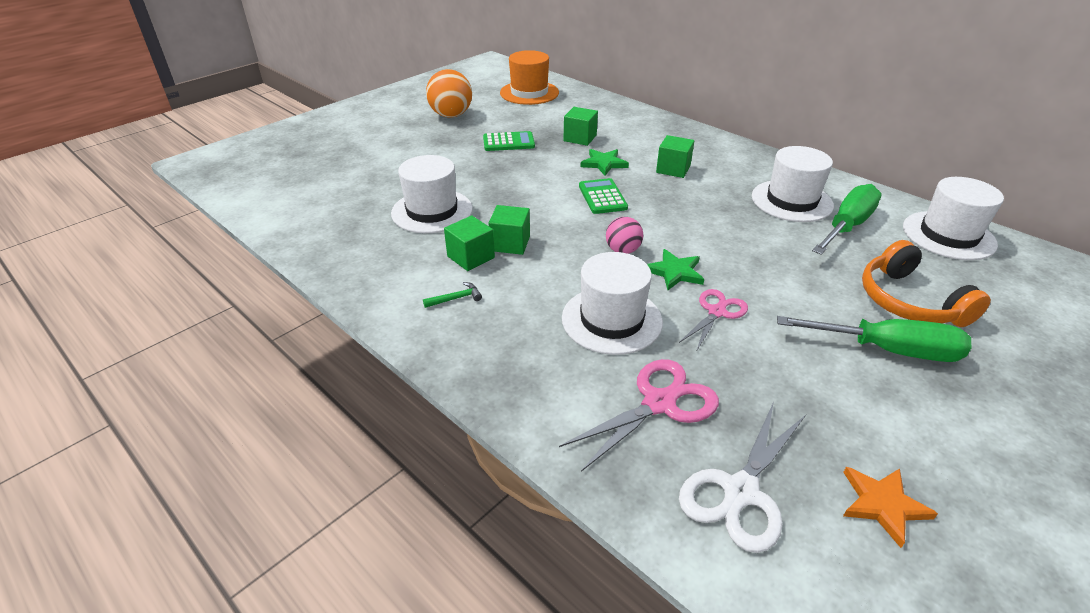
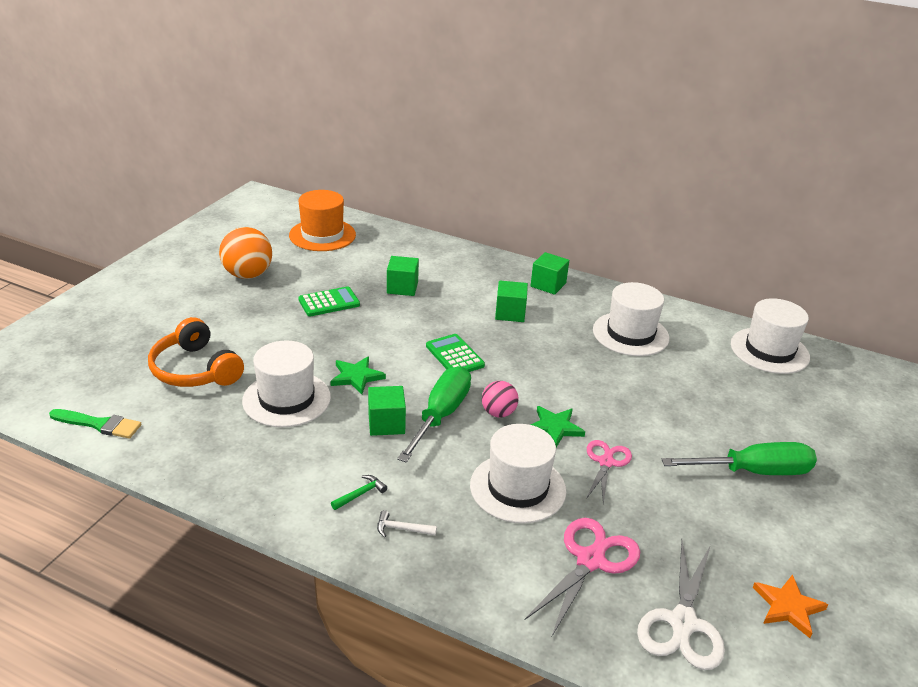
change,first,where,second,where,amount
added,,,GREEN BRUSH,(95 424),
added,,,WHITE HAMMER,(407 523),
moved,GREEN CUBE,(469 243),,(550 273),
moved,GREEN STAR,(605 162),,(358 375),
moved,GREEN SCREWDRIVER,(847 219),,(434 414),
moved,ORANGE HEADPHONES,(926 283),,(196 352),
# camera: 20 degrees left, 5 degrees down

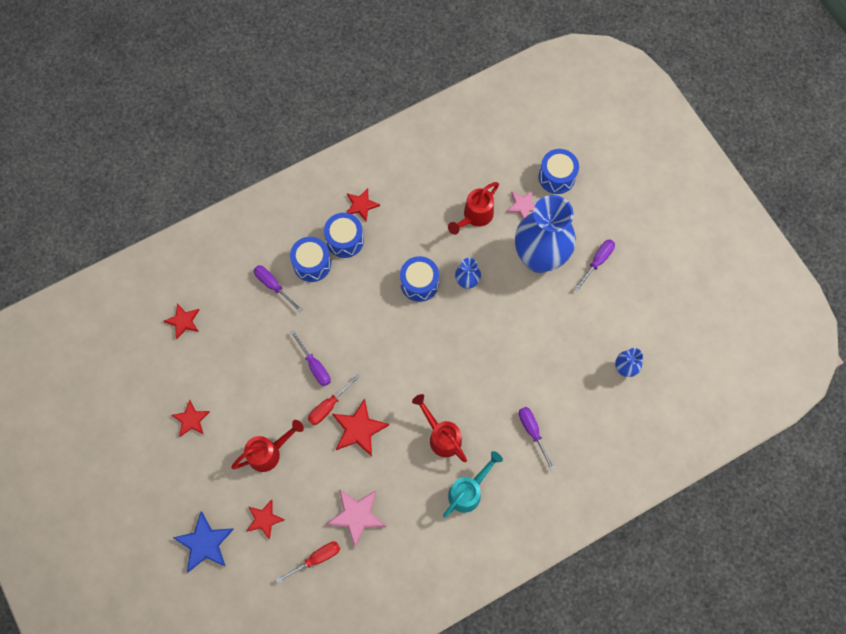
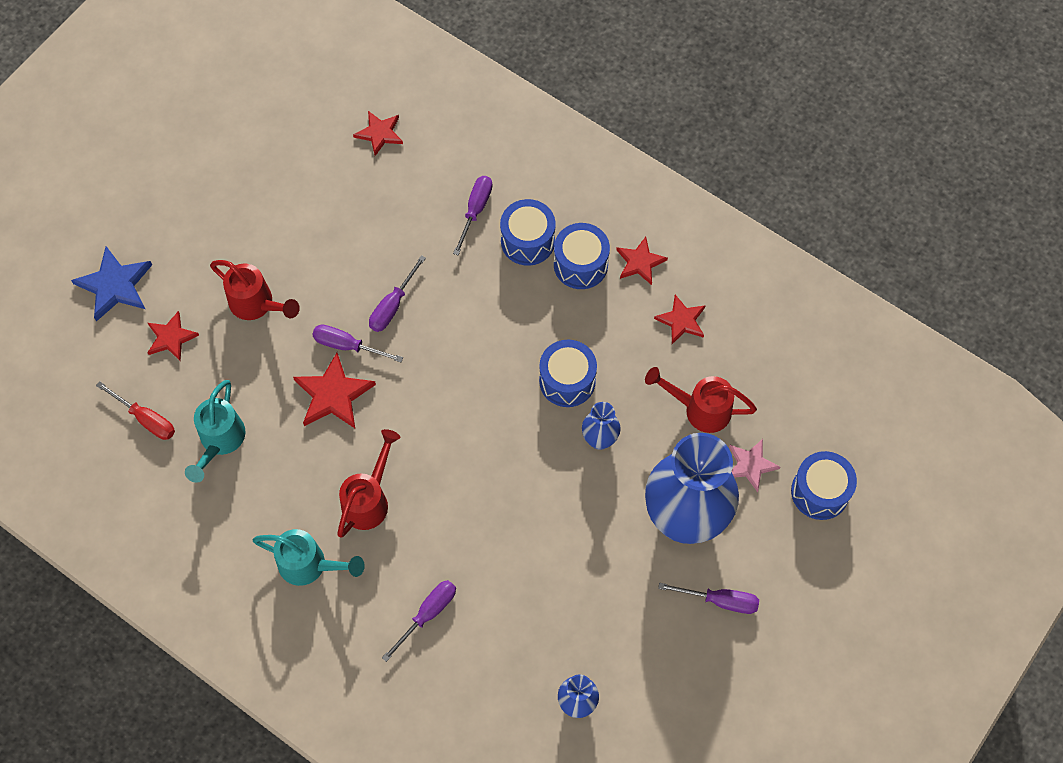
change,first,where,second,where,amount
moved,RED STAR,(191 418),,(680 319),
replaced,PINK STAR,(356 518),TURQUOISE WATERING CAN,(215 431),
recoloured,RED SCREWDRIVER,(334 399),PURPLE SCREWDRIVER,(357 343),
# camera: 65 degrees right, 5 degrees down

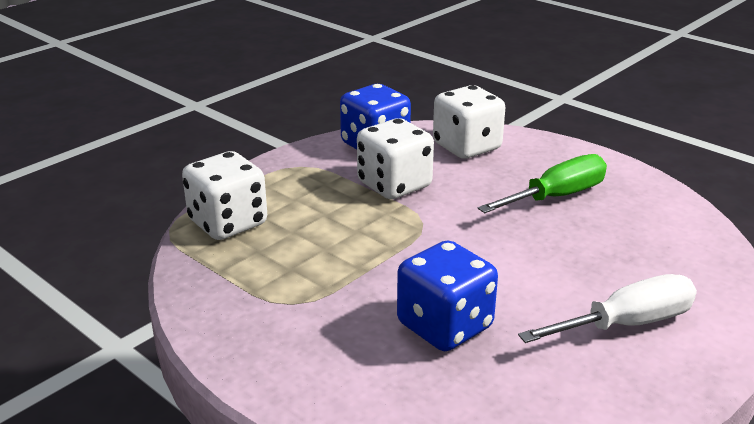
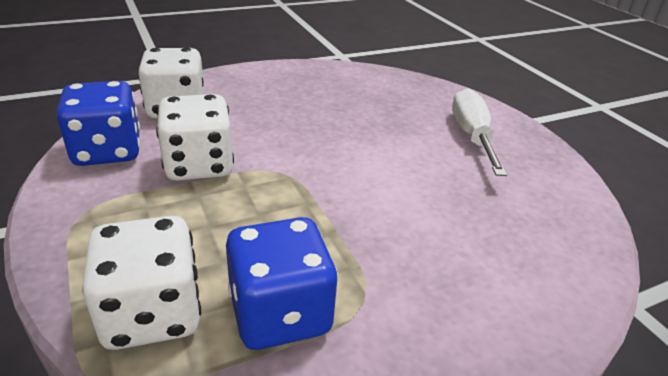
change,first,where,second,where,amount
removed,GREEN SCREWDRIVER,(542 183),,,
moved,BLUE DICE,(447 295),,(282 283),
# camera: 70 degrees left, 5 degrees up

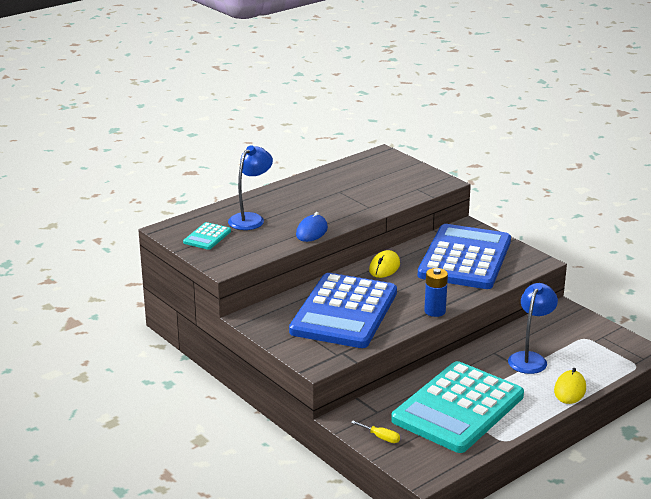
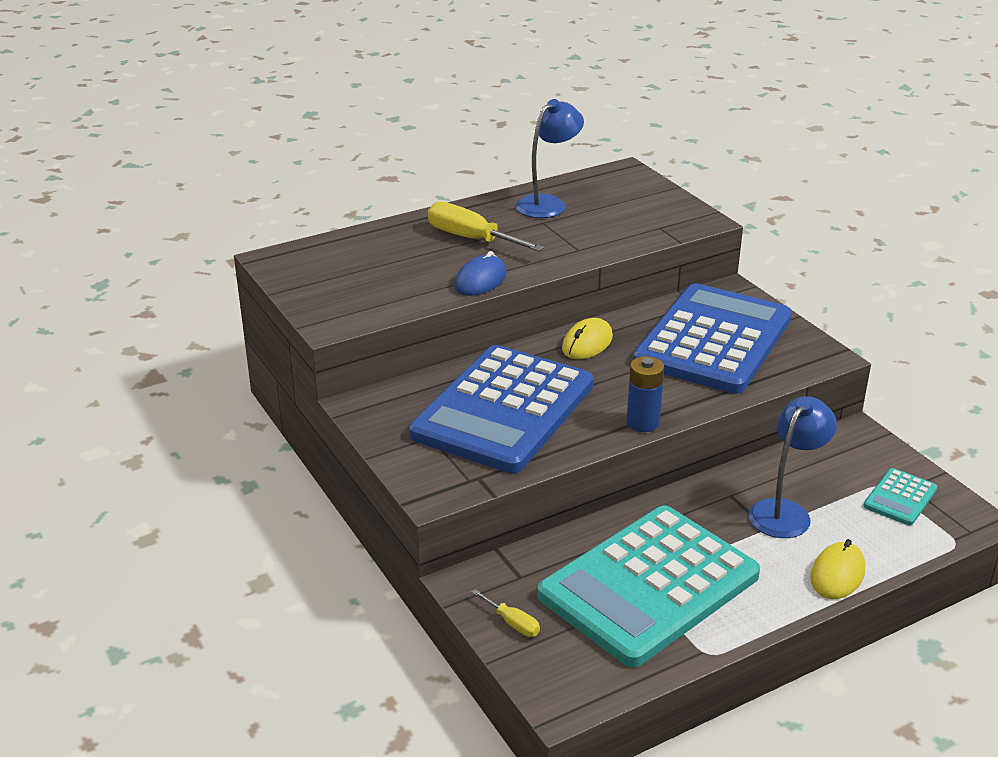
change,first,where,second,where,amount
added,,,YELLOW SCREWDRIVER,(486 227),
moved,TURQUOISE CALCULATOR,(207 236),,(900 497),
moved,BLUE LAMP,(250 187),,(550 158),
# camera: 10 degrees right, 5 degrees up

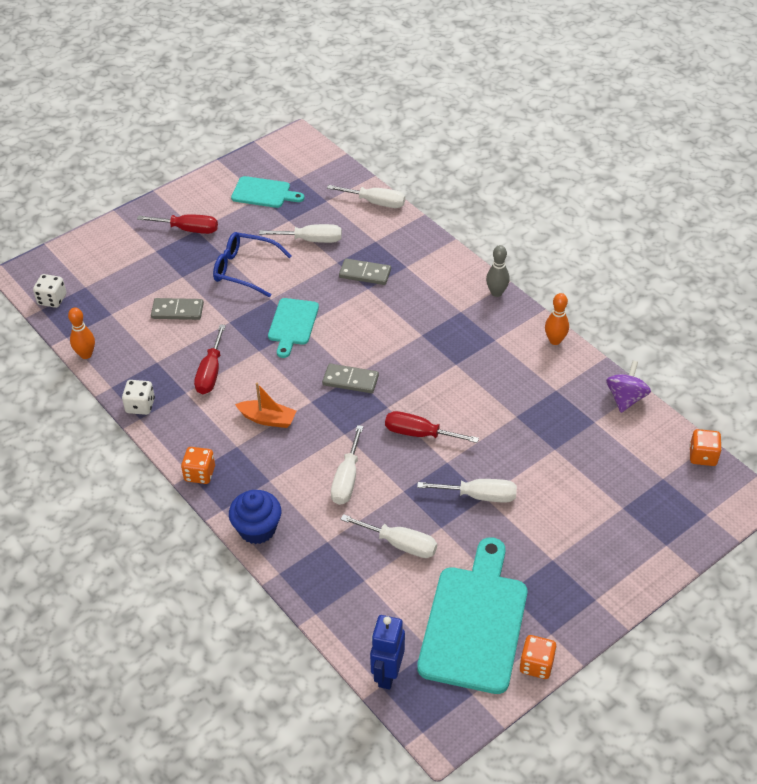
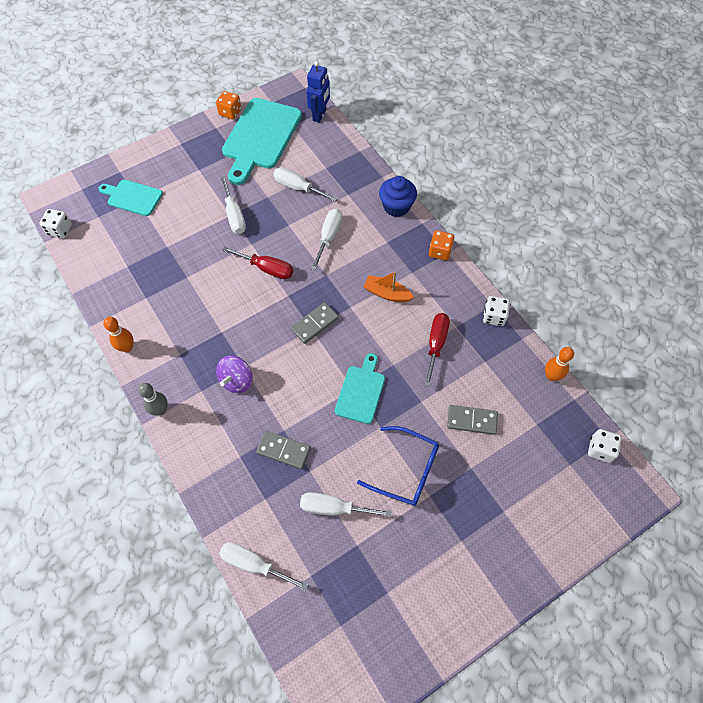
change,first,where,second,where,amount
removed,RED SCREWDRIVER,(177 224),,,
moved,TURQUOISE CUTTING BOARD,(268 192),,(130 198),
moved,PURPLE SPINNING TOP,(628 387),,(234 374),
recoloured,ORANGE DICE,(706 447),WHITE DICE,(56 223),
turned,GREY DOMINO,(350 378),,(315 323),60 degrees counterclockwise
turned,WHITE SCREWDRIVER,(467 490),,(233 205),120 degrees counterclockwise
# camera: 175 degrees left, 15 degrees up

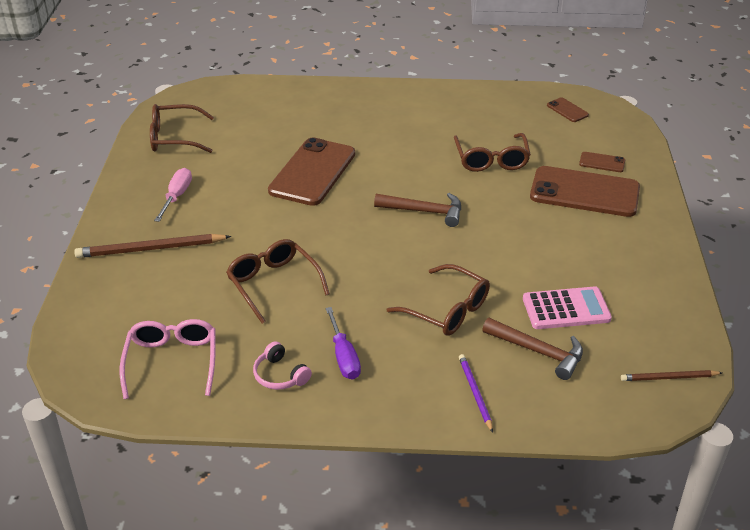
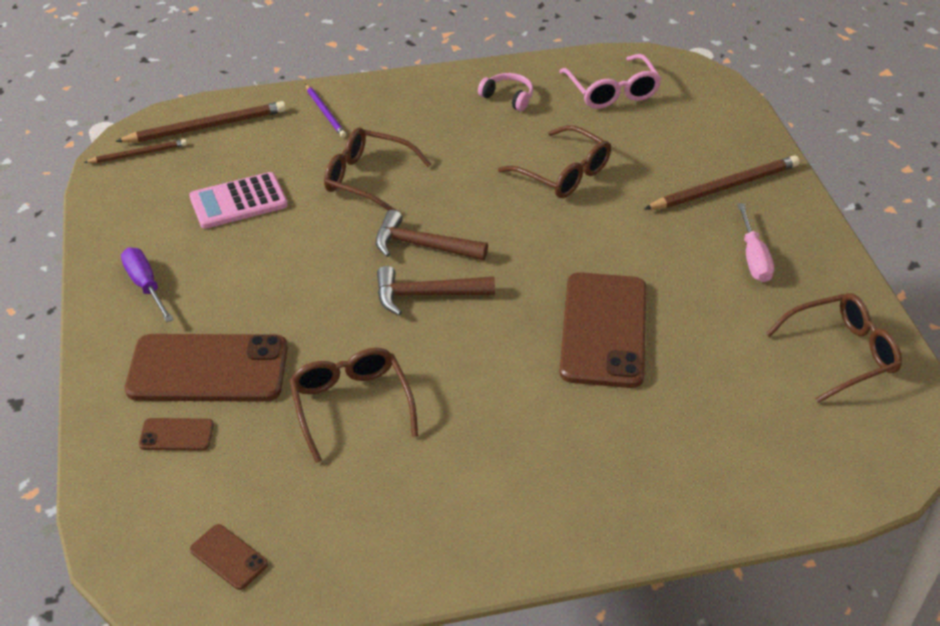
change,first,where,second,where,amount
added,,,BROWN PENCIL,(200 121),
moved,PURPLE SCREWDRIVER,(343 343),,(147 285),
moved,BROWN HAMMER,(532 349),,(431 235),
# camera: 165 degrees right, 5 degrees up

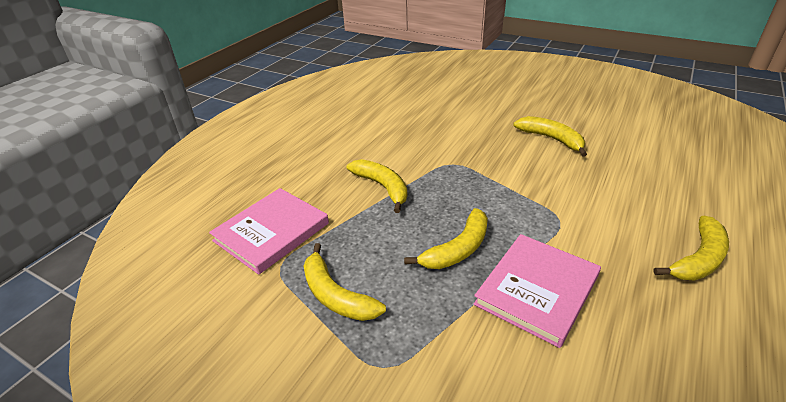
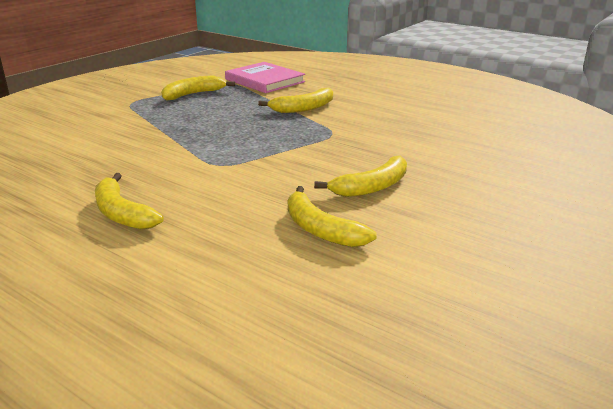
change,first,where,second,where,amount
removed,PINK BOOK,(537 291),,,
moved,YELLOW BANANA,(446 238),,(332 216),
# camera: 95 degrees right, 10 degrees down

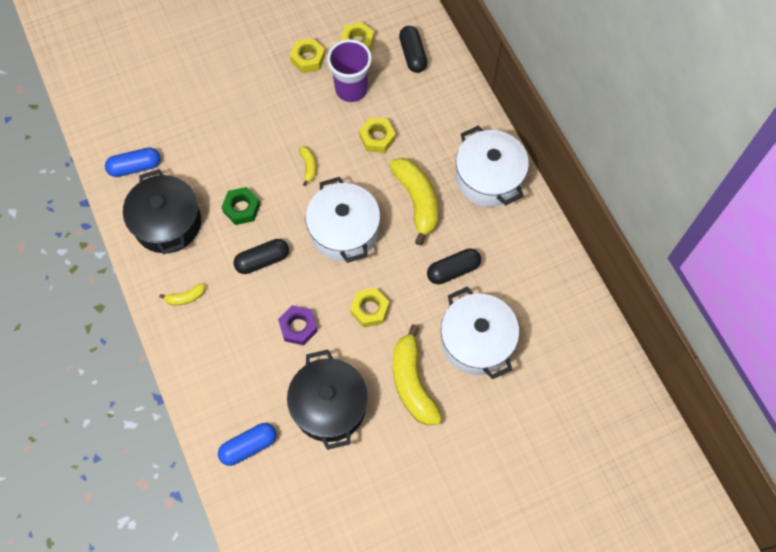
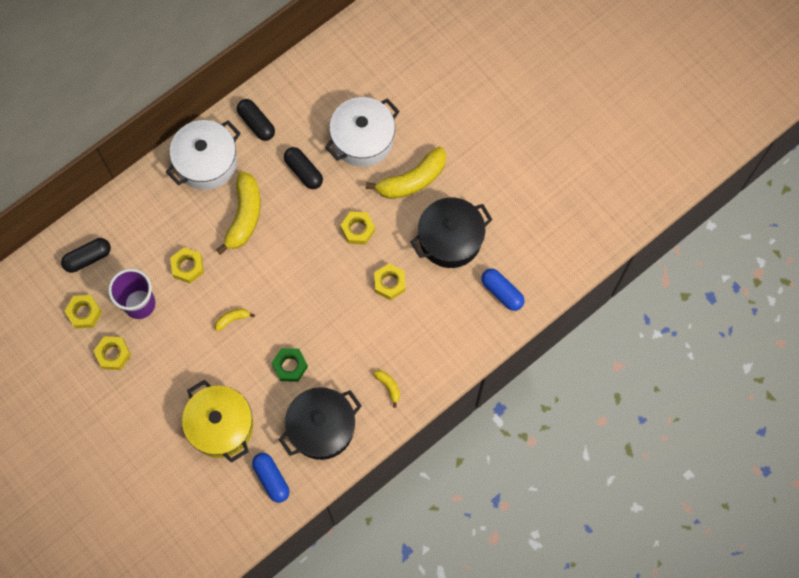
change,first,where,second,where,amount
removed,WHITE POT,(343 220),,,
added,,,YELLOW POT,(217 421),
moved,BLACK CAPSULE,(261 256),,(256 120),
recoloured,PURPLE NUT,(298 325),YELLOW NUT,(389 282),
turned,YELLOW BANANA,(413 202),,(238 213),135 degrees clockwise
# camera: 105 degrees left, 5 degrees up

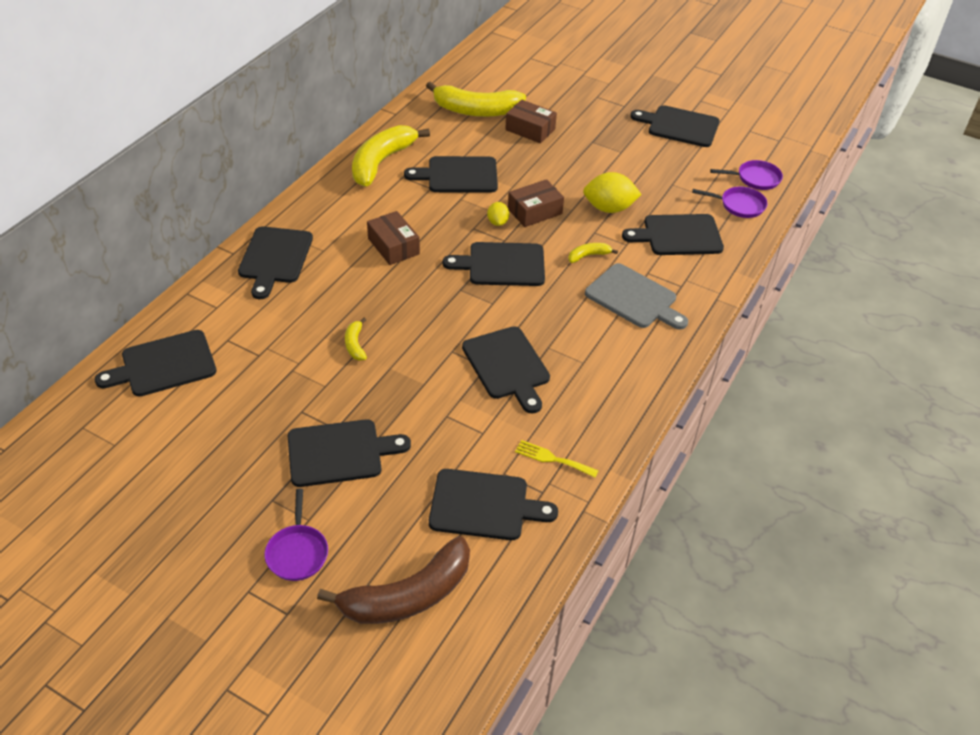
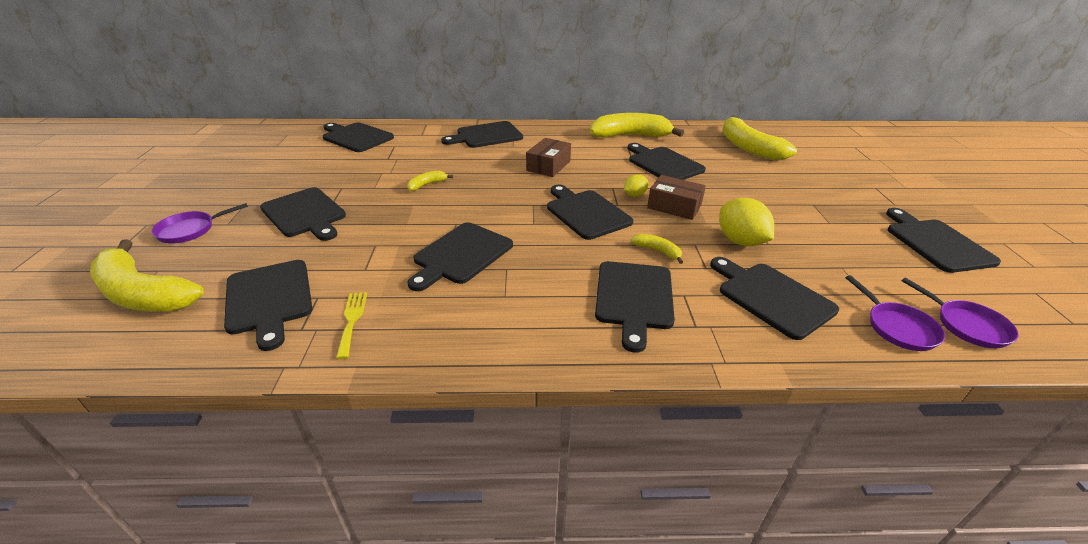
change,first,where,second,where,amount
removed,BROWN BOX,(531 121),,,
recoloured,BROWN BANANA,(393 580),YELLOW BANANA,(147 275),
recoloured,GREY CUTTING BOARD,(636 296),BLACK CUTTING BOARD,(635 307),
# camera: 60 degrees right, 10 degrees down

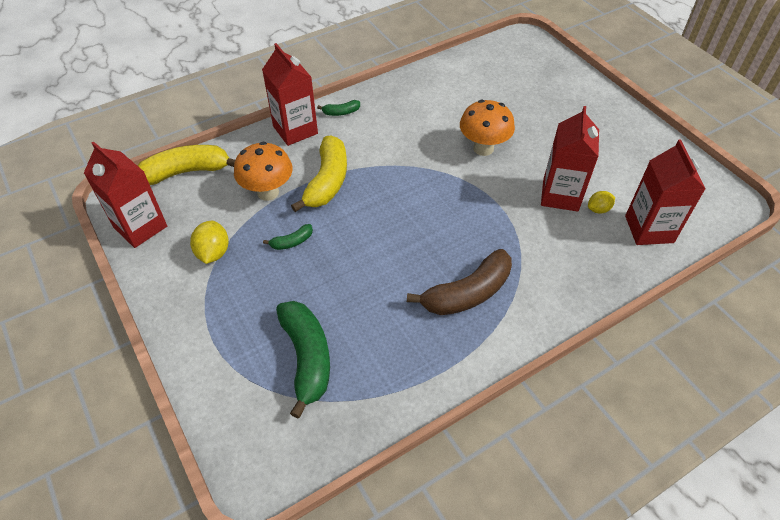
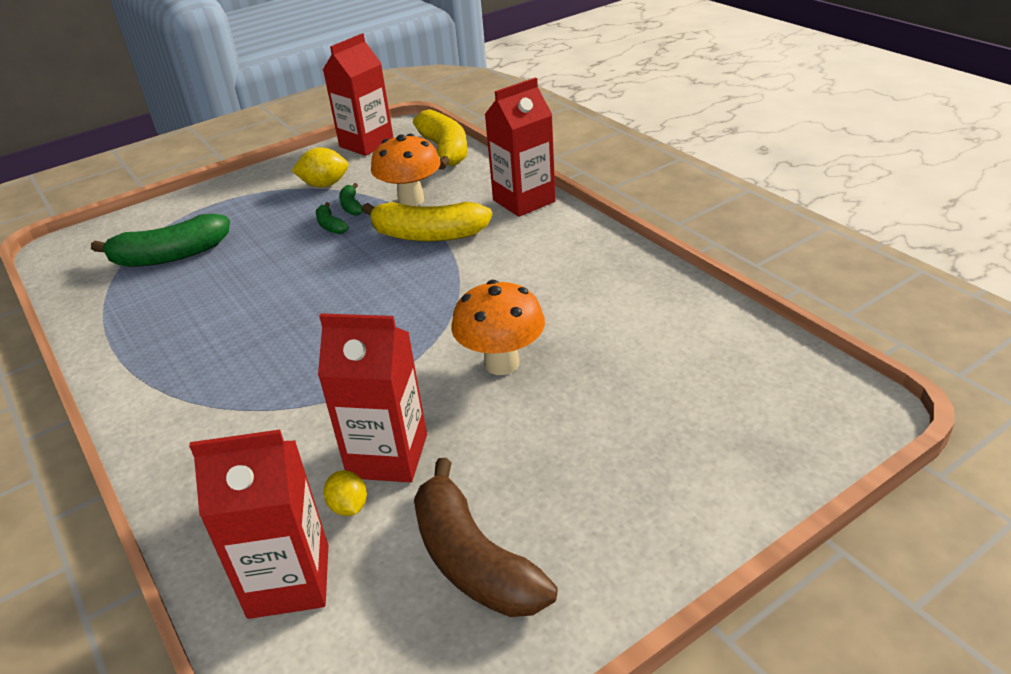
change,first,where,second,where,amount
moved,GREEN BANANA,(338 108),,(351 199),
moved,BROWN BANANA,(459 282),,(485 537),
# camera: 90 degrees right, 15 degrees down

